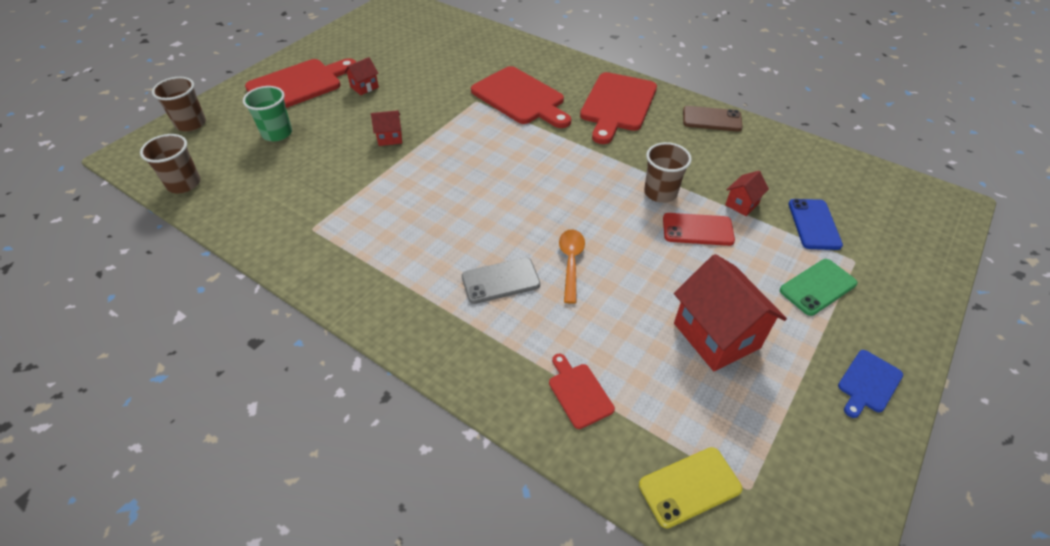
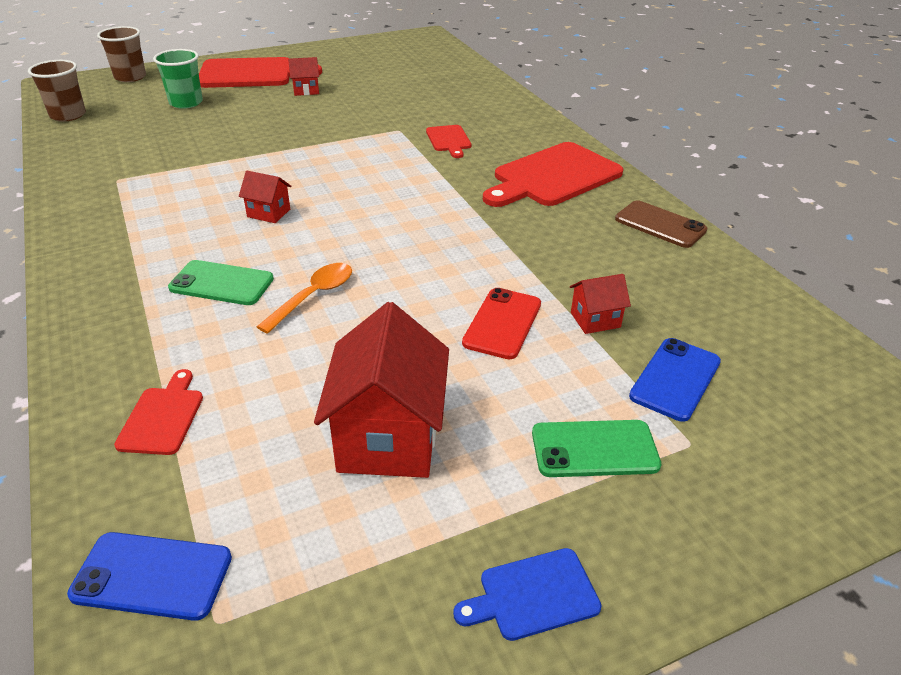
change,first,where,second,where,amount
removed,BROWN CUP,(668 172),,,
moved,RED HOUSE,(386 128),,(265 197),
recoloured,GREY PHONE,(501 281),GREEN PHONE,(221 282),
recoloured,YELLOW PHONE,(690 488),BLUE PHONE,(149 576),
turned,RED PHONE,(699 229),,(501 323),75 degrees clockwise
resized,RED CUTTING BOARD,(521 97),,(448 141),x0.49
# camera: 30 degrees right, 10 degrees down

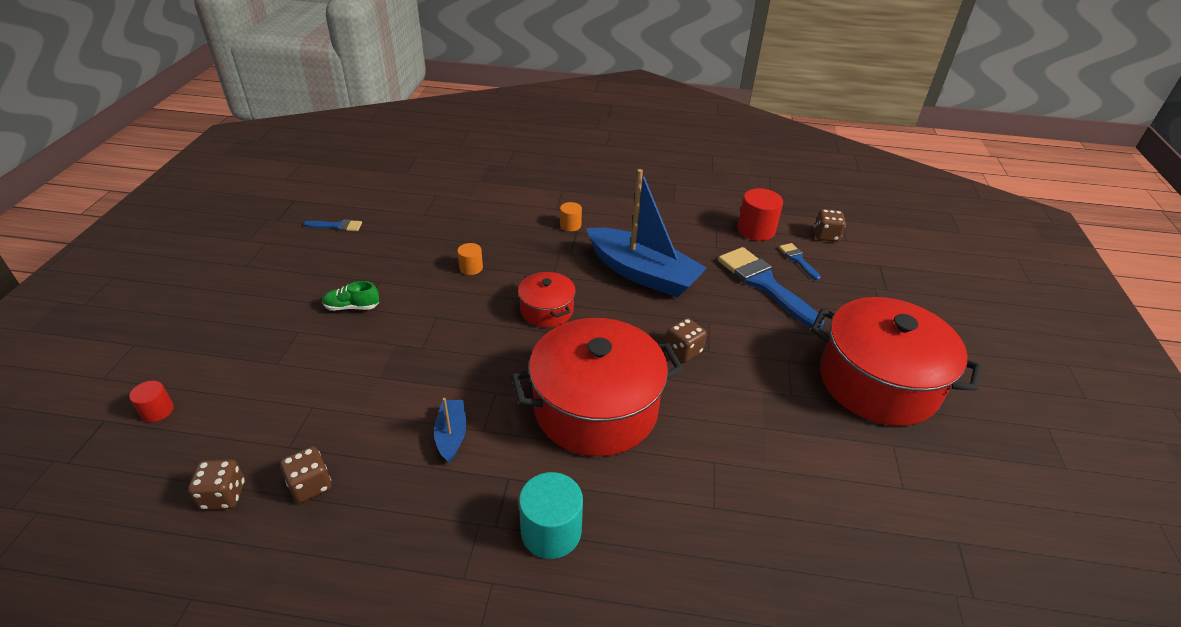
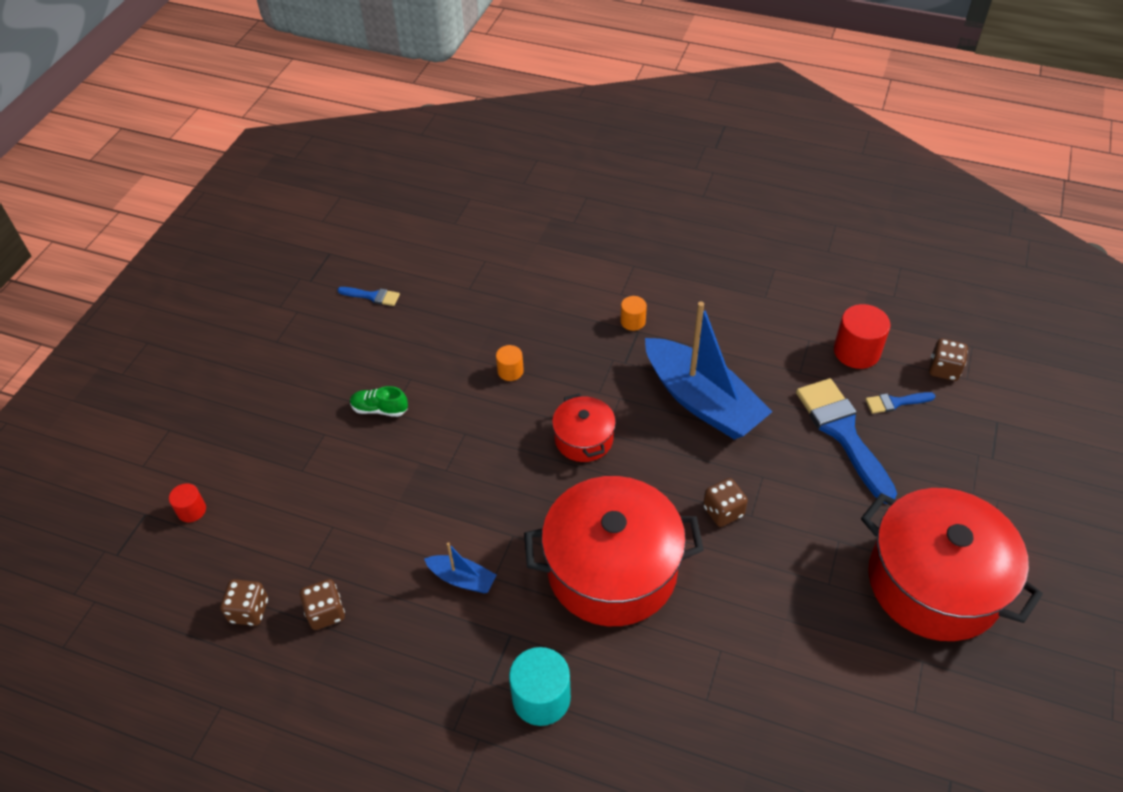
change,first,where,second,where,amount
turned,BLUE BOAT,(450 430),,(460 567),105 degrees clockwise
turned,BLUE BRUSH,(800 261),,(900 403),90 degrees counterclockwise
# camera: 15 degrees right, 10 degrees up

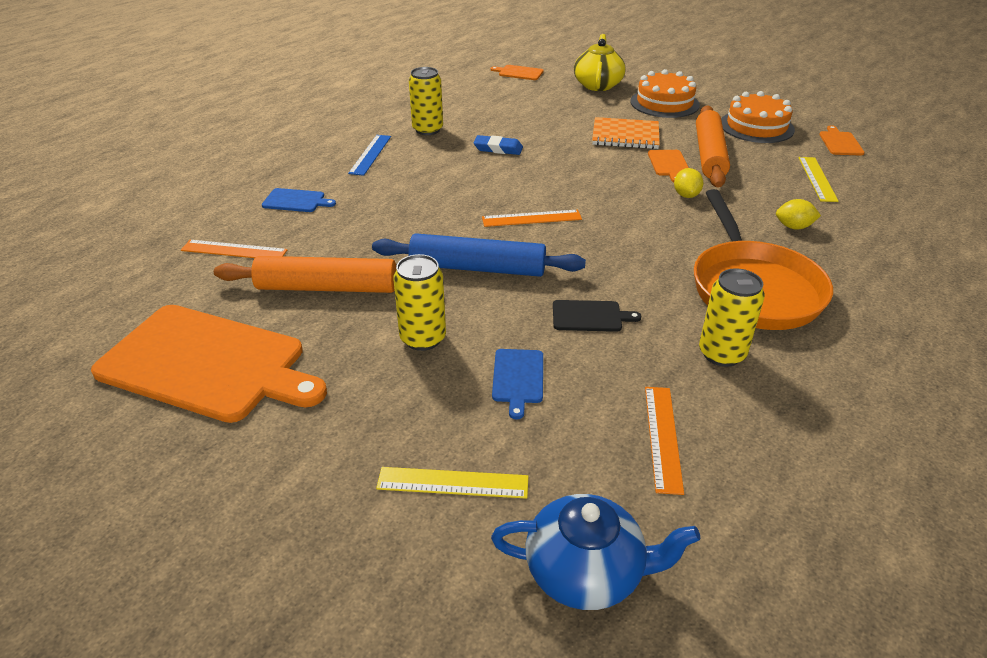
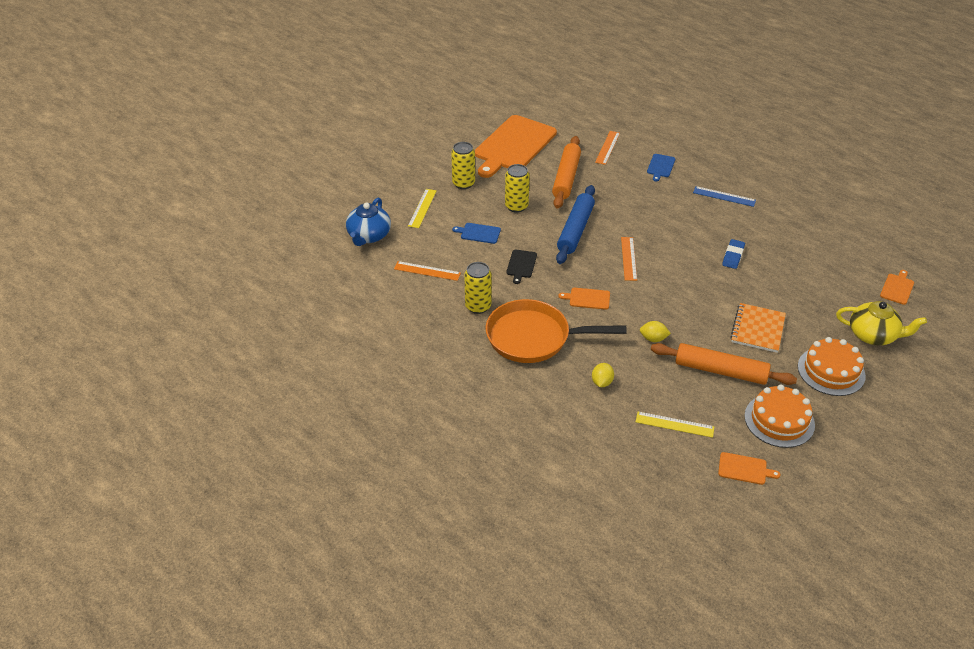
change,first,where,second,where,amount
moved,YELLOW CAN,(426 101),,(463 165),
moved,ORANGE CUTTING BOARD,(668 166),,(584 299),
# camera: 100 degrees right, 5 degrees up

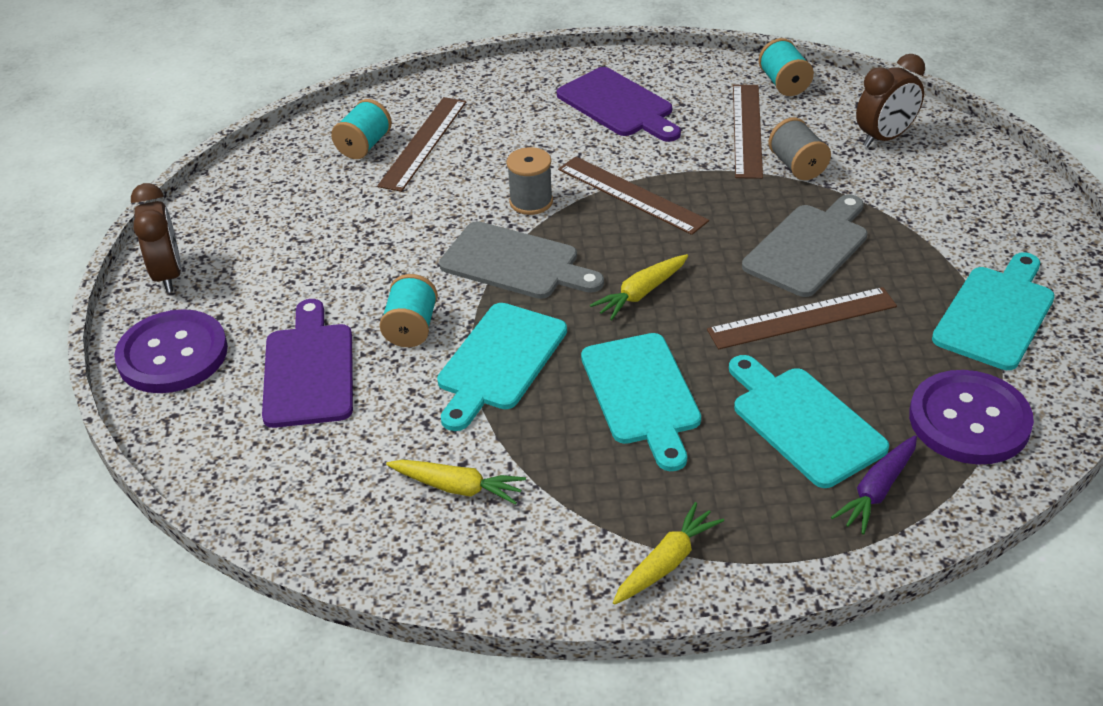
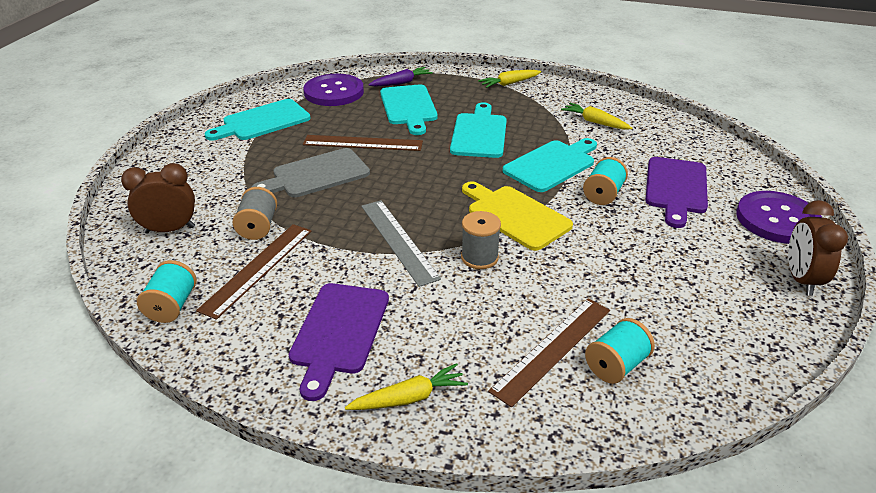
change,first,where,second,where,amount
moved,YELLOW CARROT,(639 287),,(406 386),
recoloured,GREY CUTTING BOARD,(521 260),YELLOW CUTTING BOARD,(517 216),
recoloured,BROWN RULER,(633 195),GREY RULER,(401 243),
turned,PURPLE CUTTING BOARD,(619 104),,(339 342),150 degrees counterclockwise
# camera: 160 degrees left, 5 degrees down

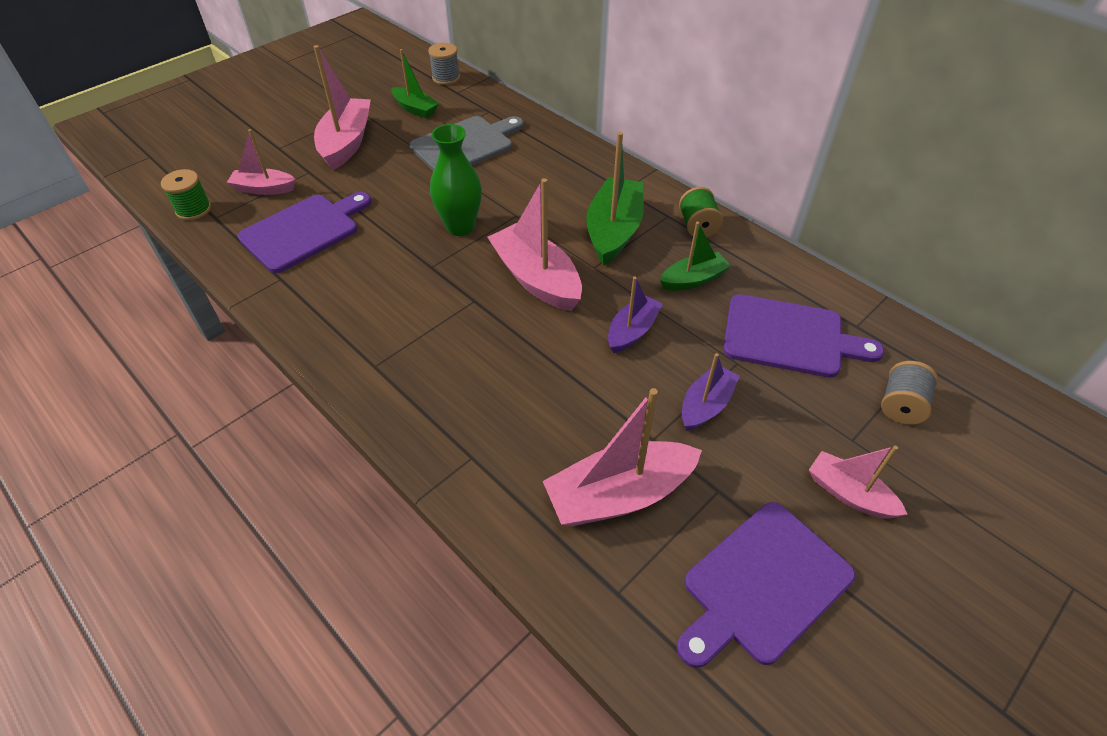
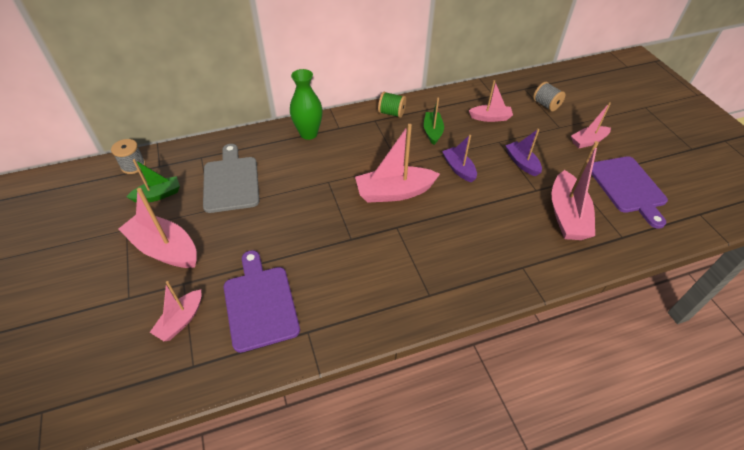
change,first,where,second,where,amount
removed,GREEN SPOOL,(186 194),,,
removed,GREEN BOAT,(615 199),,,
moved,GREEN VASE,(456 180),,(306 104),
replaced,PURPLE CUTTING BOARD,(803 336),PINK BOAT,(491 101),
# camera: 65 degrees left, 0 degrees up

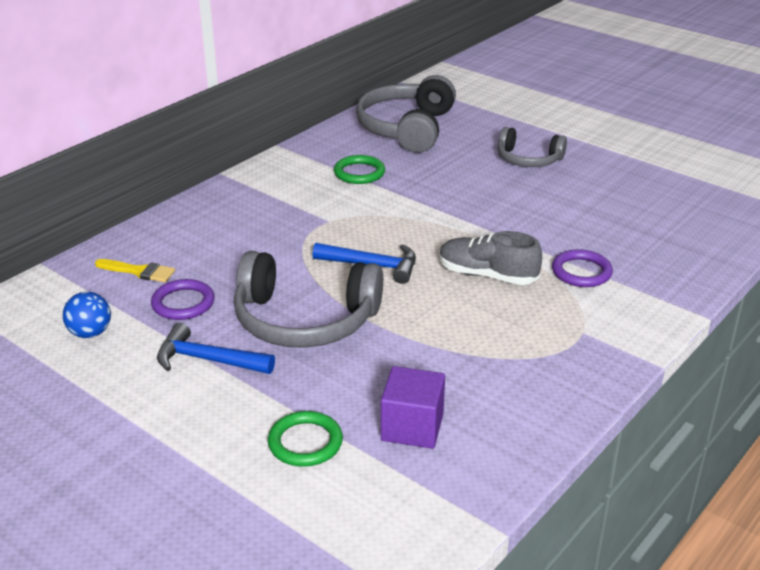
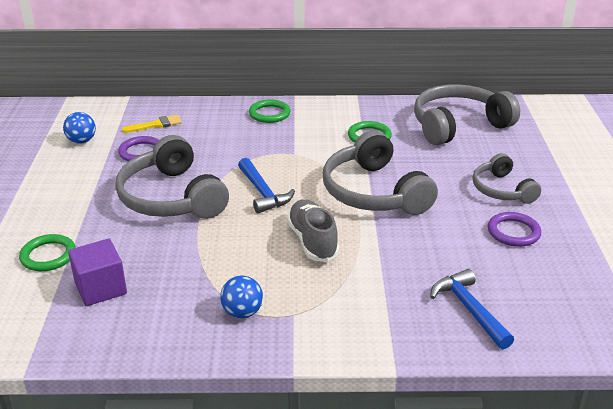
change,first,where,second,where,amount
added,,,BLUE BALL,(241 297),
added,,,GREEN RING,(270 111),
added,,,GREY HEADPHONES,(380 172),
moved,BLUE HAMMER,(216 348),,(472 309),
moved,PURPLE RING,(582 268),,(514 229),
turned,YELLOW BRUSH,(135 270),,(152 124),90 degrees counterclockwise
# camera: 50 degrees right, 0 degrees up

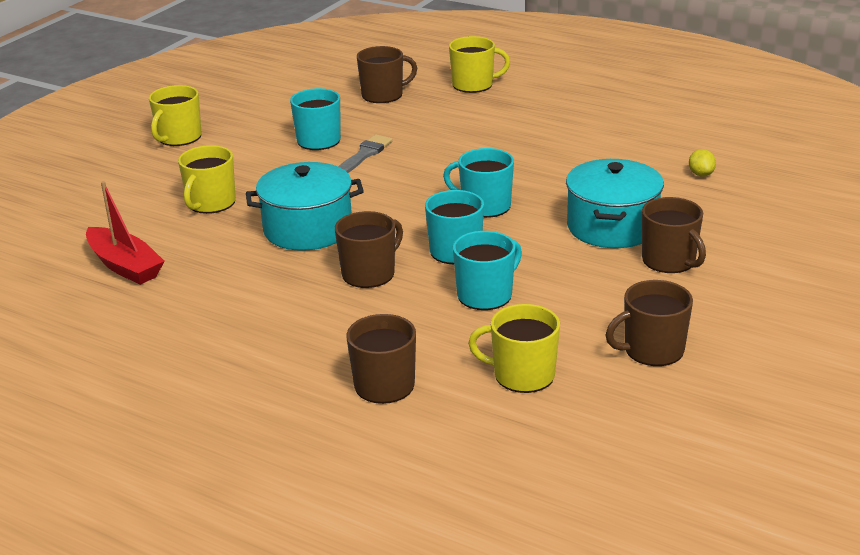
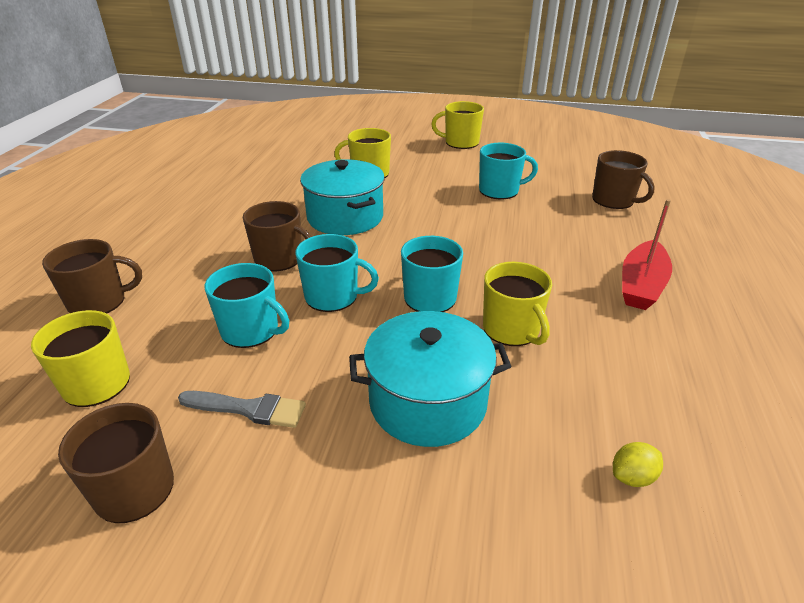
change,first,where,second,where,amount
removed,BROWN MUG,(674 235),,,
moved,RED BOAT,(125 233),,(647 254),
moved,GREY BRUSH,(365 153),,(242 409),
moved,YELLOW MUG,(479 64),,(517 304),
# camera: 70 degrees right, 5 degrees up

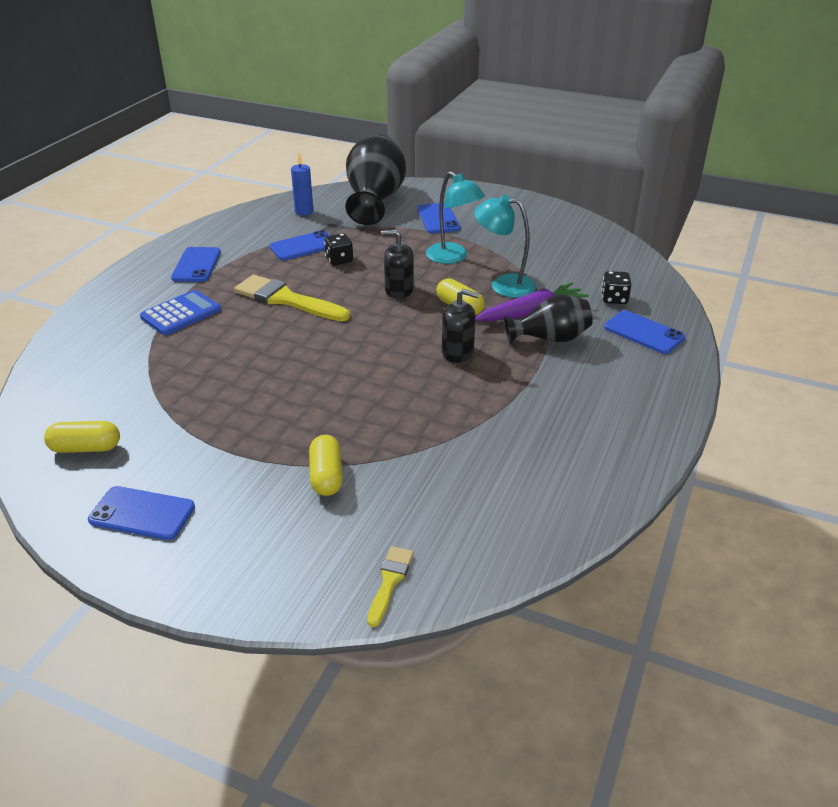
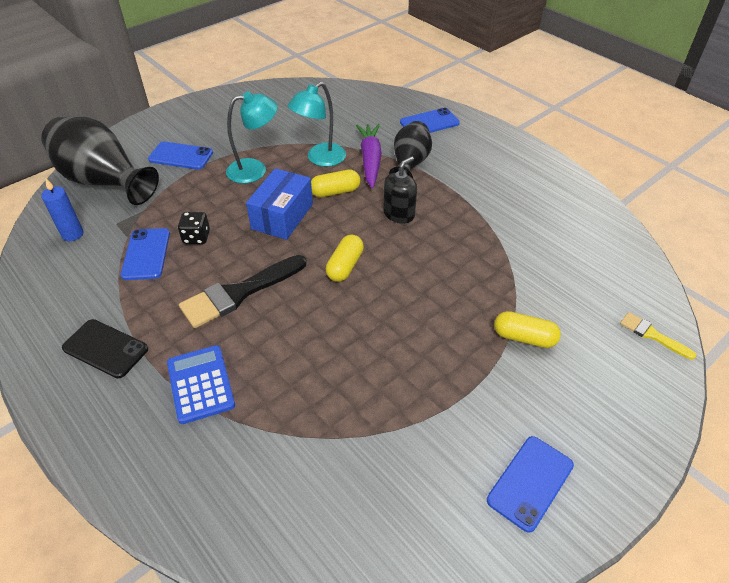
change,first,where,second,where,amount
removed,BLACK DICE,(616 287),,,
moved,YELLOW CAPSULE,(82 437),,(345 258),
replaced,BLACK SOAP DISPENSER,(397 264),BLUE BOX,(279 204),
recoloured,BLUE PHONE,(196 264),BLACK PHONE,(105 348),
recoloured,YELLOW BRUSH,(292 298),BLACK BRUSH,(243 291),
# camera: 65 degrees left, 10 degrees up

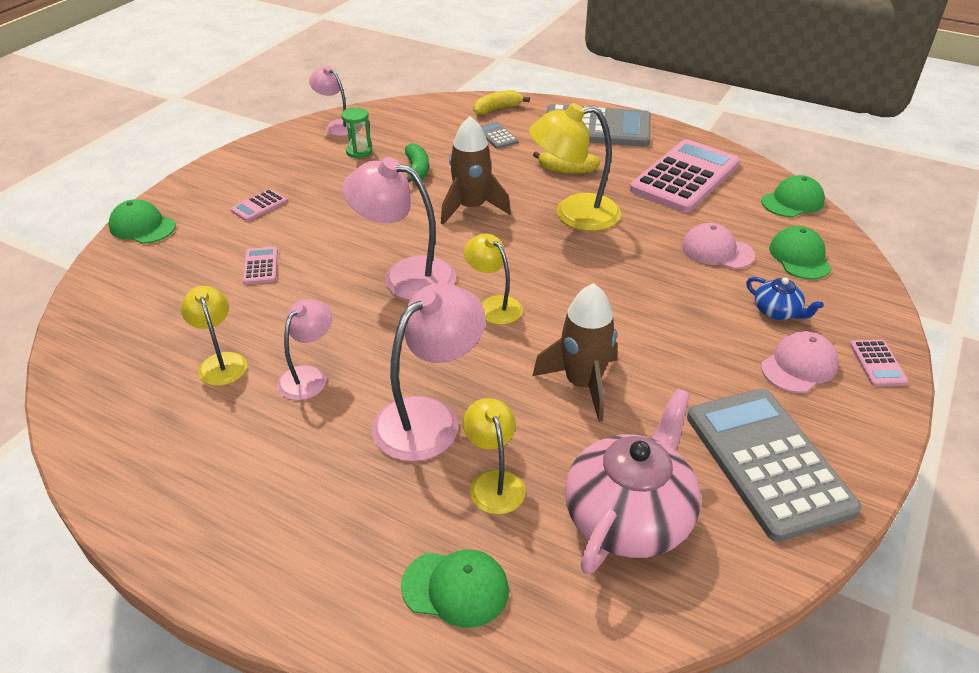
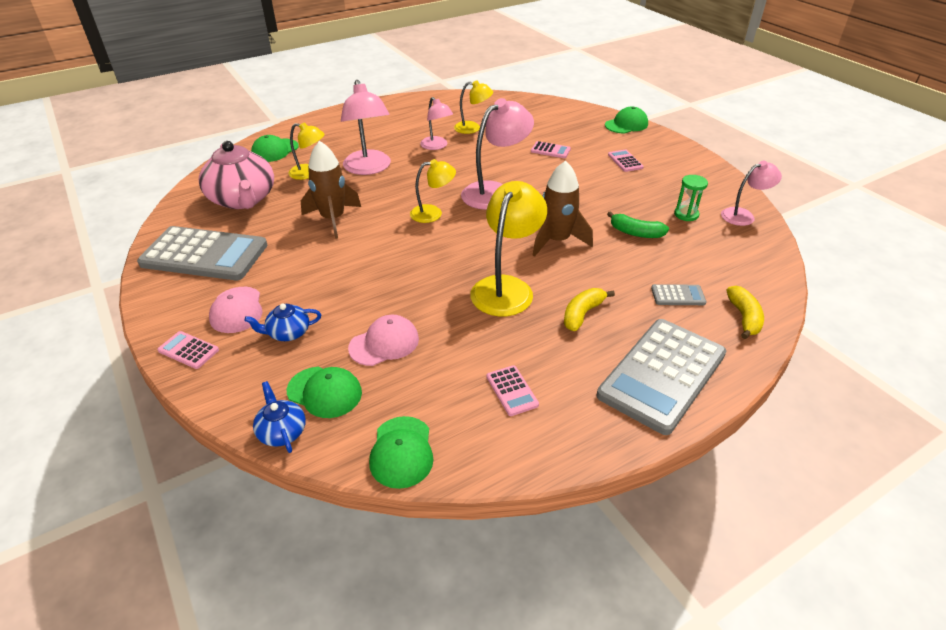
change,first,where,second,where,amount
added,,,BLUE TEAPOT,(279 417),
resized,PINK CALCULATOR,(685 176),,(512 390),x0.41
# camera: 120 degrees right, 0 degrees up

